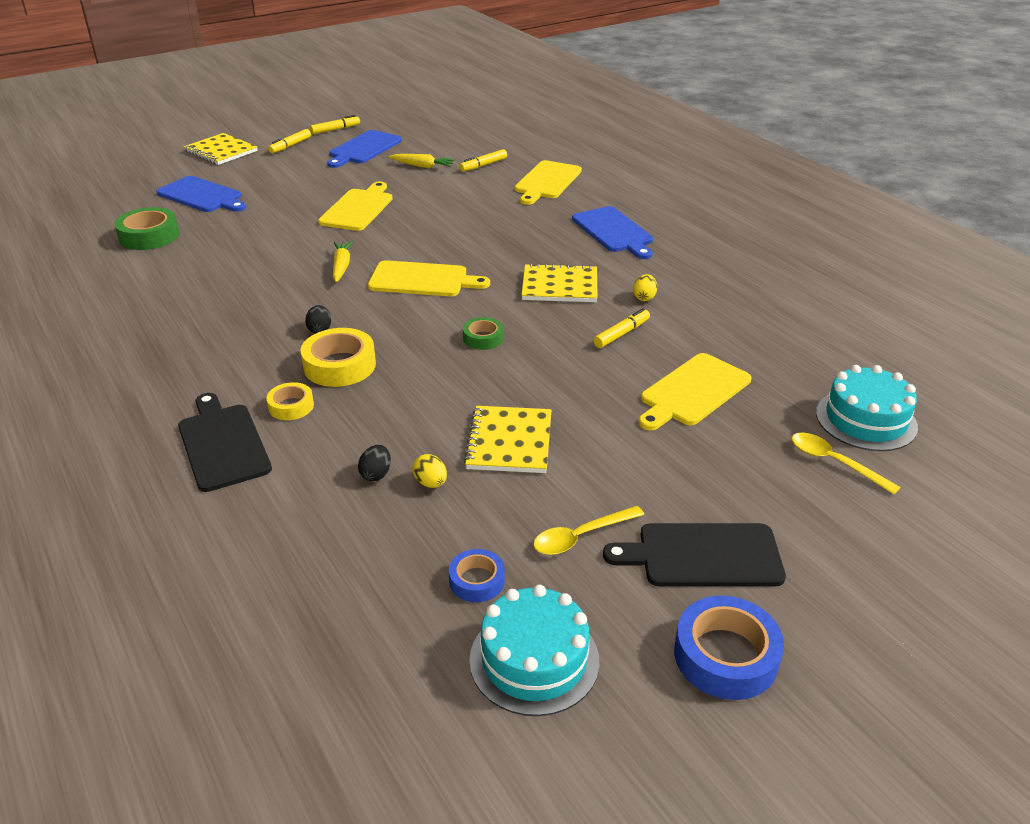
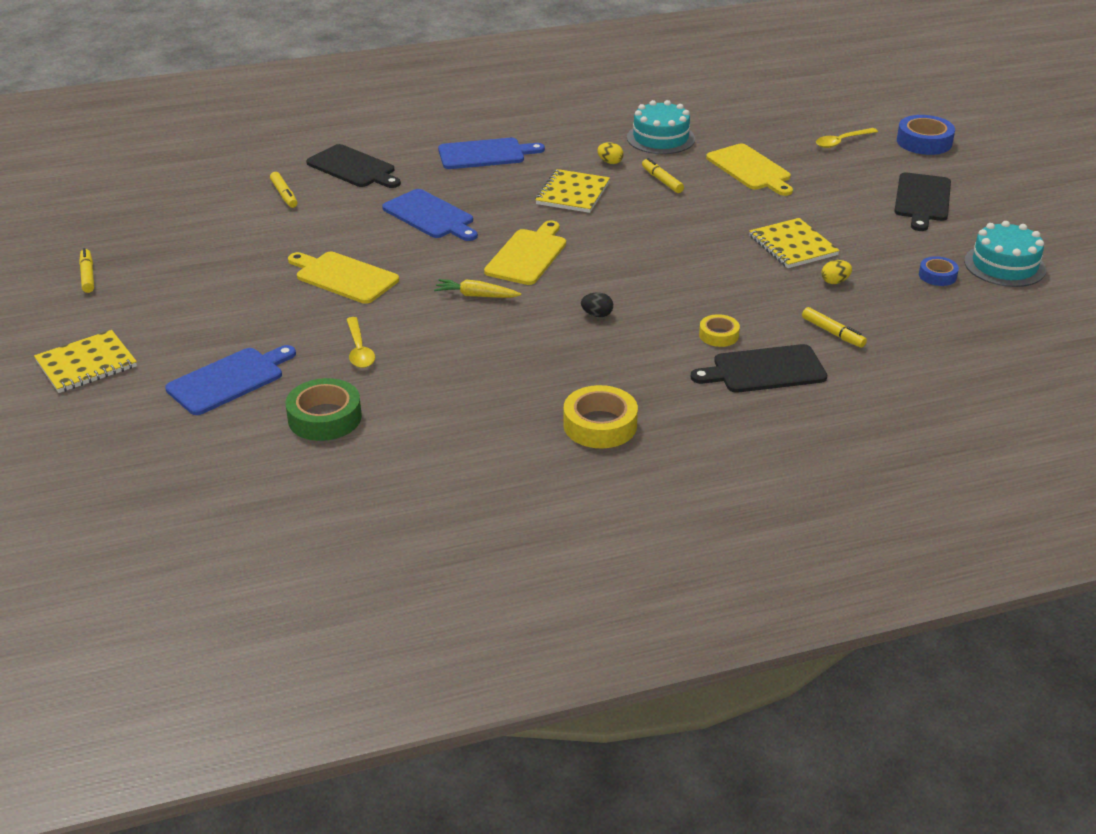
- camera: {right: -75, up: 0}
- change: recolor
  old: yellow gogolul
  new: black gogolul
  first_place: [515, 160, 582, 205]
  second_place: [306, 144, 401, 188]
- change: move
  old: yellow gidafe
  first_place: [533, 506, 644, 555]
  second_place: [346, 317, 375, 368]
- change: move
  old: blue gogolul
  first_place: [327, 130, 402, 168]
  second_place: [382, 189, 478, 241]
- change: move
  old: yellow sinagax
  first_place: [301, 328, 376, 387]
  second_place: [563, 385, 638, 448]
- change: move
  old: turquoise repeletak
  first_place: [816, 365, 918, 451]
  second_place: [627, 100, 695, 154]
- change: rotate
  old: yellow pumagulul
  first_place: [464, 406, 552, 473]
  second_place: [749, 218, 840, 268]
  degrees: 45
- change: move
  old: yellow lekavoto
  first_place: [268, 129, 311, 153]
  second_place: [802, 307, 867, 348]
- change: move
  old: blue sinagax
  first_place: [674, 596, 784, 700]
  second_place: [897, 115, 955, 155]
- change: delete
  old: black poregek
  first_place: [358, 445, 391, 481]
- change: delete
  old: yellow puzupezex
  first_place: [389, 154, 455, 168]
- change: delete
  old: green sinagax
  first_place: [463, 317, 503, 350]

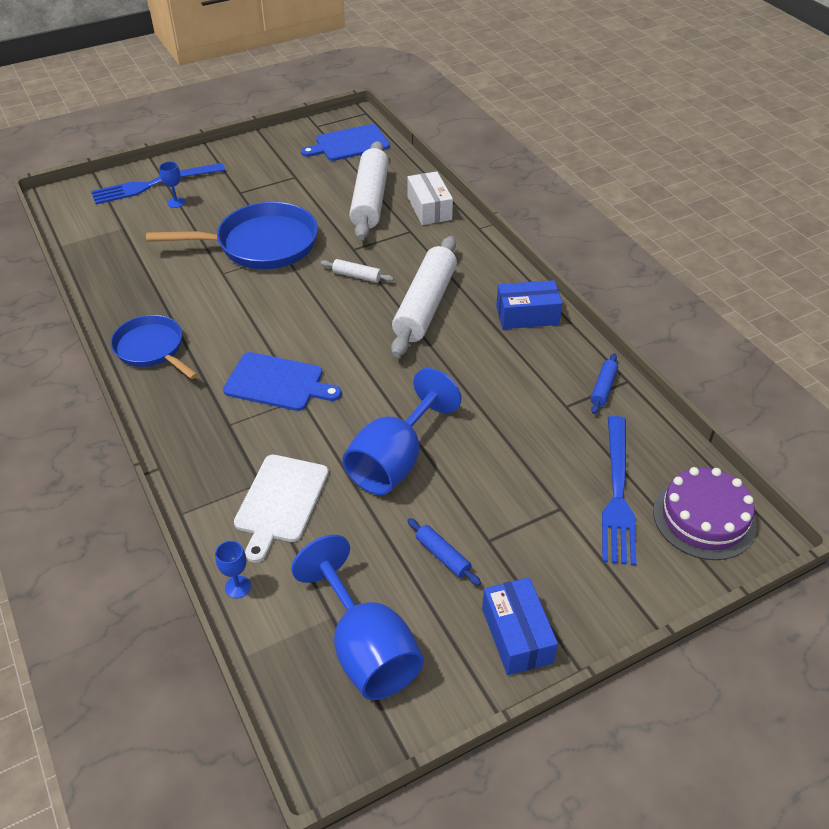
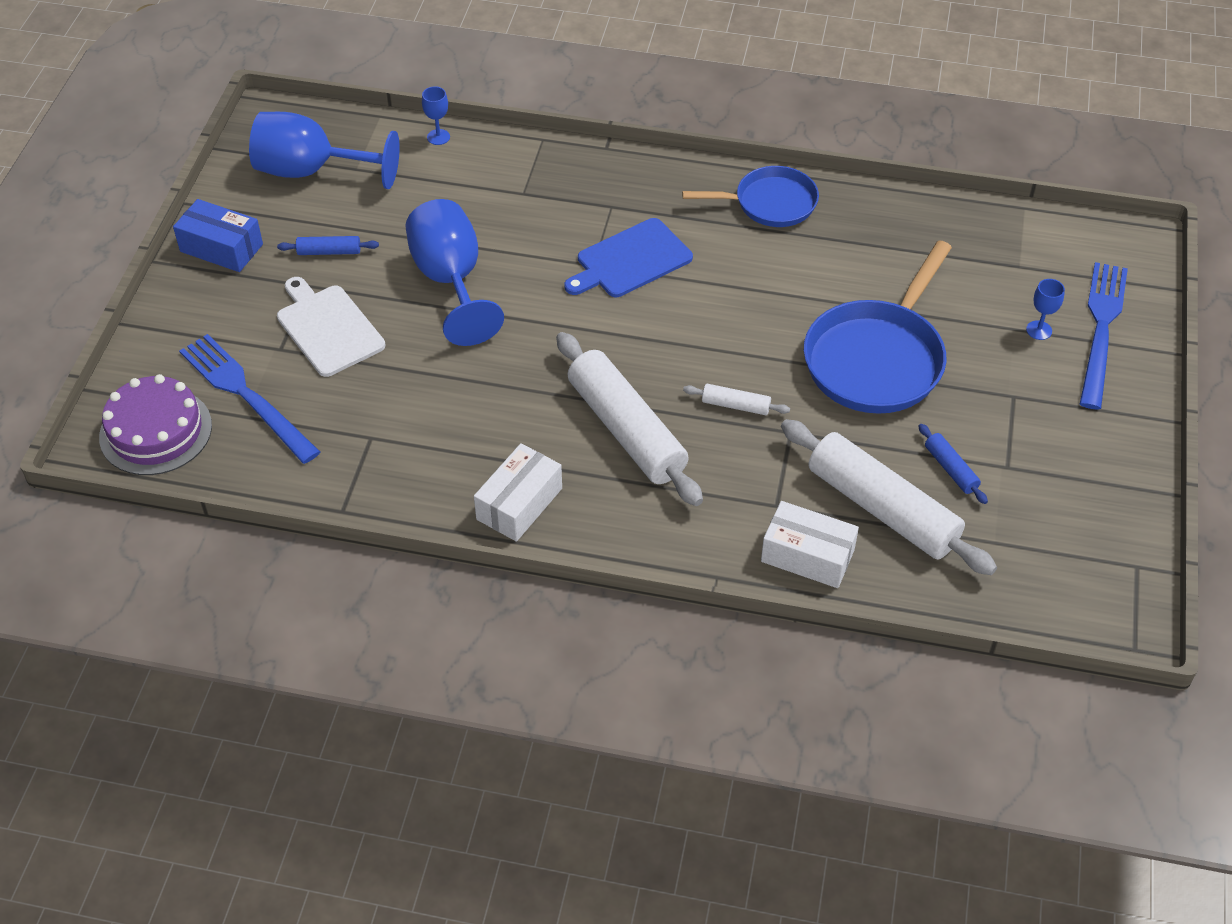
- camera: {right: 130, up: 5}
- change: move
  old: white gogolul
  first_place: [234, 454, 329, 563]
  second_place: [277, 277, 385, 377]
- change: recolor
  old: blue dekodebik
  new: white dekodebik
  first_place: [496, 280, 562, 329]
  second_place: [474, 443, 562, 542]
- change: rotate
  old: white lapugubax
  first_place: [321, 259, 394, 283]
  second_place: [683, 384, 790, 415]
  degrees: 45
- change: move
  old: blue lapugubax
  first_place: [590, 354, 618, 414]
  second_place: [919, 424, 988, 504]
- change: delete
  old: blue gogolul
  first_place: [301, 124, 390, 161]

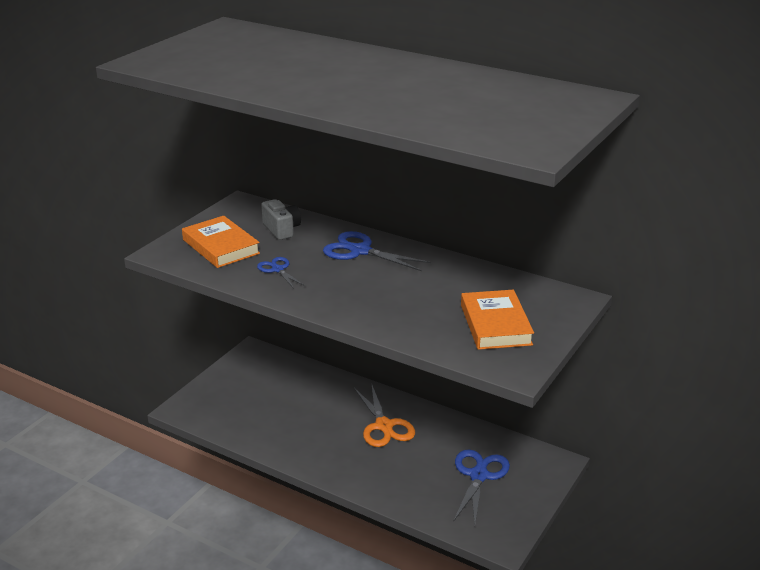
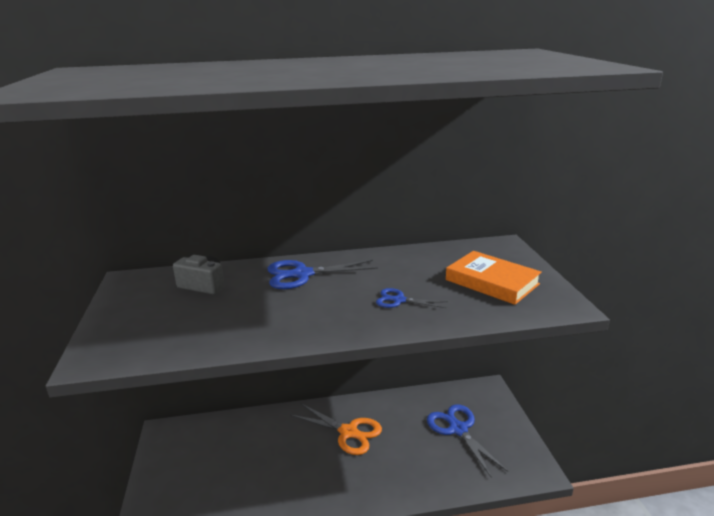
- camera: {right: -40, up: -5}
- change: move
  old: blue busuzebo
  first_place: [257, 257, 305, 289]
  second_place: [376, 288, 448, 308]
- change: delete
  old: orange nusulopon
  first_place: [182, 216, 260, 268]

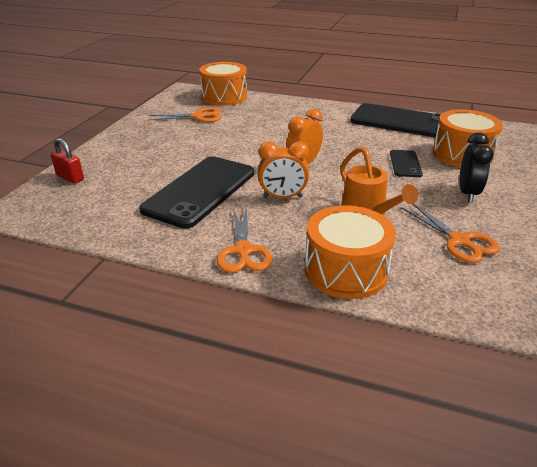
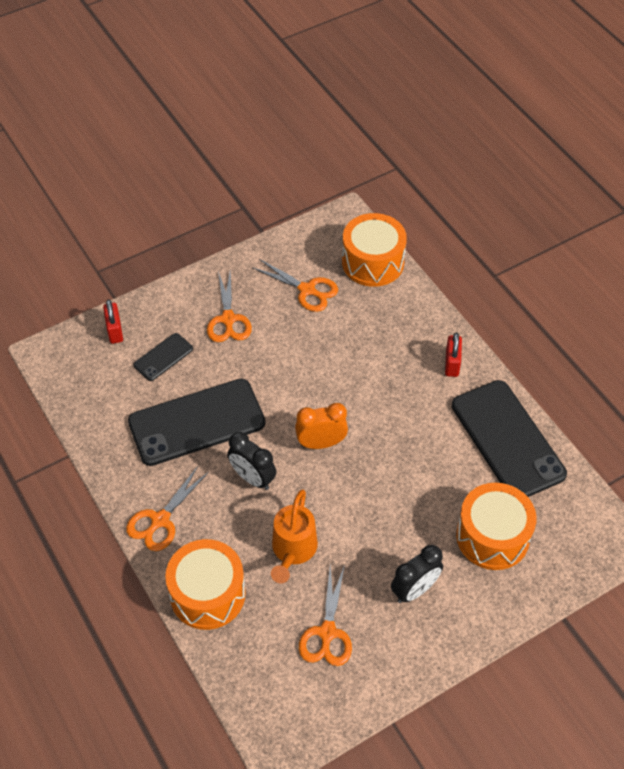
- camera: {right: 40, up: 20}
- change: move
  old: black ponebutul
  first_place: [390, 150, 423, 177]
  second_place: [133, 333, 193, 381]
- change: insert
  new: orange busuzebo
  second_place: [207, 270, 252, 342]
- change: recolor
  old: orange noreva
  new: black noreva
  first_place: [258, 141, 309, 198]
  second_place: [227, 432, 276, 490]
- change: insert
  new: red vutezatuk
  second_place: [445, 332, 462, 377]

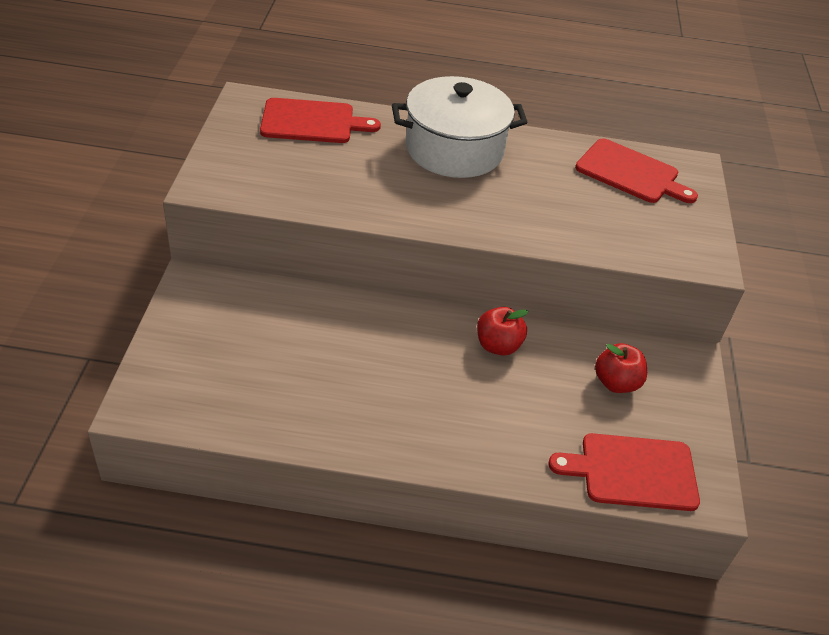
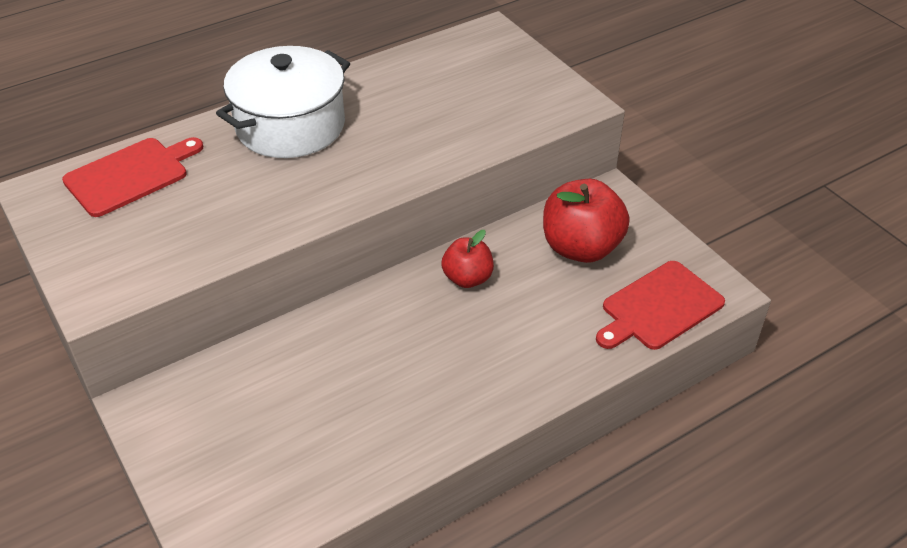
- camera: {right: -35, up: 0}
- change: resize
  old: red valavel
  first_place: [595, 343, 647, 393]
  second_place: [543, 179, 630, 263]
  factor: 1.69
- change: delete
  old: red gogolul
  first_place: [575, 138, 698, 203]

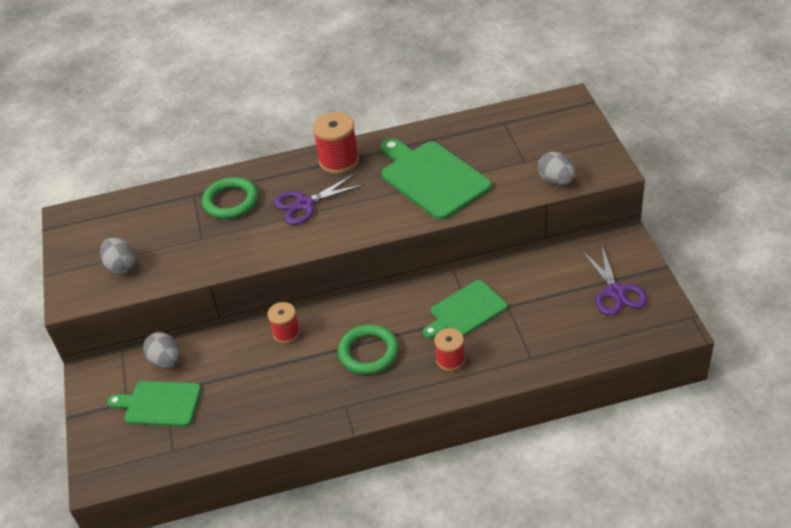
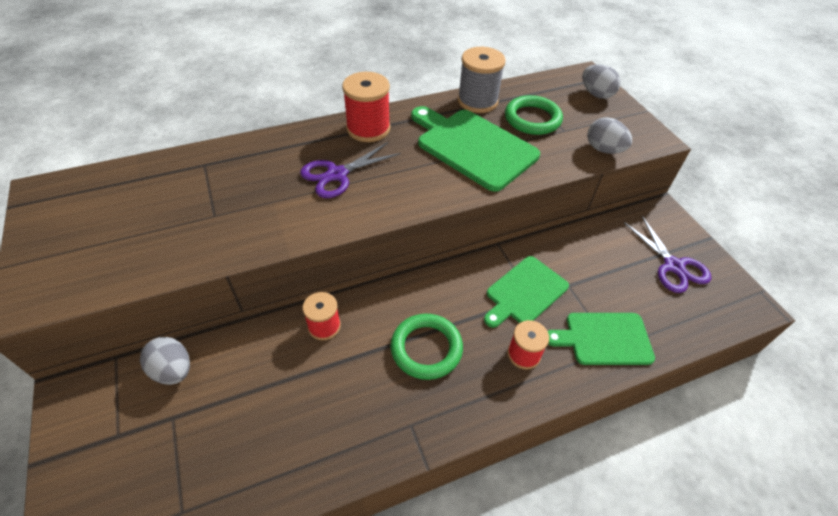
- camera: {right: -15, up: 5}
- change: insert
  new: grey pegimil
  second_place: [458, 47, 506, 113]
- change: move
  old: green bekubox
  first_place: [202, 177, 258, 219]
  second_place: [505, 95, 563, 135]
- change: move
  old: green gogolul
  first_place: [107, 381, 201, 427]
  second_place: [548, 313, 655, 365]
- change: move
  old: grey poregek
  first_place: [100, 237, 136, 274]
  second_place: [582, 64, 621, 99]

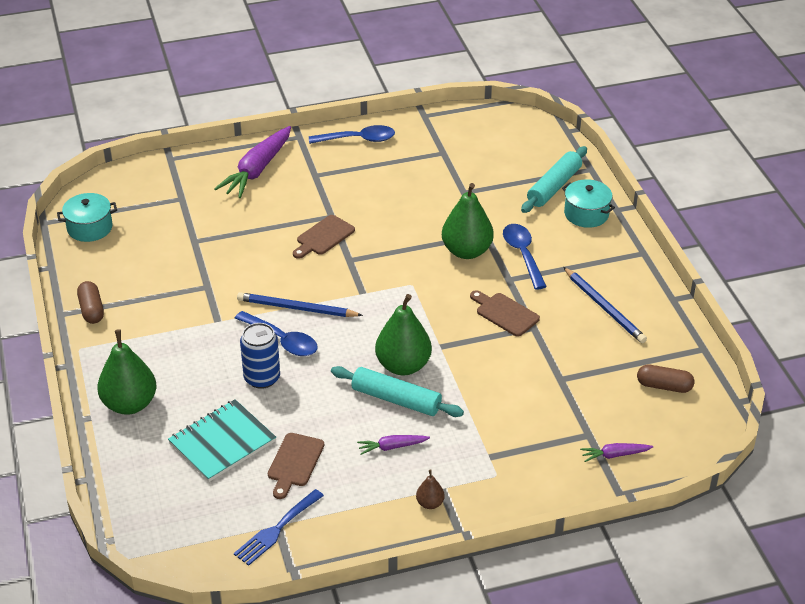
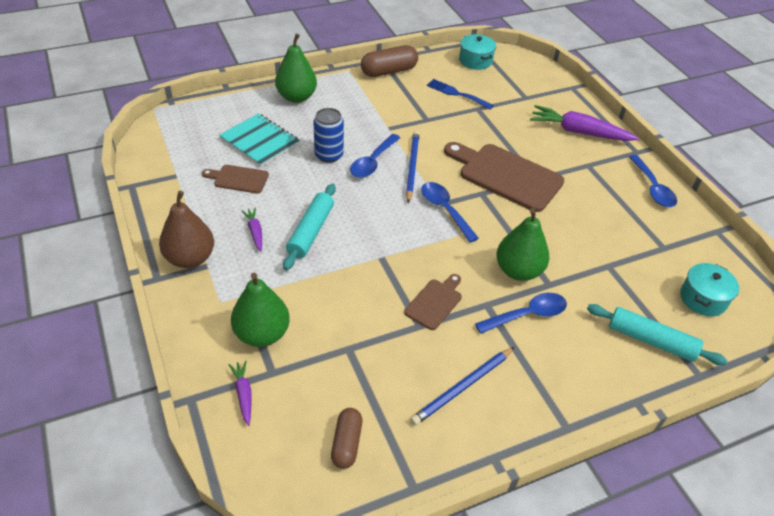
- camera: {right: 80, up: 5}
- change: resize
  old: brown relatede
  first_place: [416, 469, 445, 509]
  second_place: [159, 191, 214, 268]
  factor: 2.16
- change: move
  old: green relatede
  first_place: [375, 294, 432, 375]
  second_place: [231, 273, 290, 347]
- change: resize
  old: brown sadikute
  first_place: [77, 281, 104, 324]
  second_place: [361, 45, 418, 77]
  factor: 1.56
- change: insert
  new: blue gidafe
  second_place: [421, 182, 479, 242]
- change: move
  old: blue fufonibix
  first_place: [234, 489, 324, 566]
  second_place: [427, 79, 494, 110]
- change: resize
  old: brown gogolul
  first_place: [293, 215, 355, 259]
  second_place: [444, 142, 564, 212]
  factor: 1.95
- change: move
  old: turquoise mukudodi
  first_place: [562, 179, 615, 228]
  second_place: [680, 263, 739, 316]

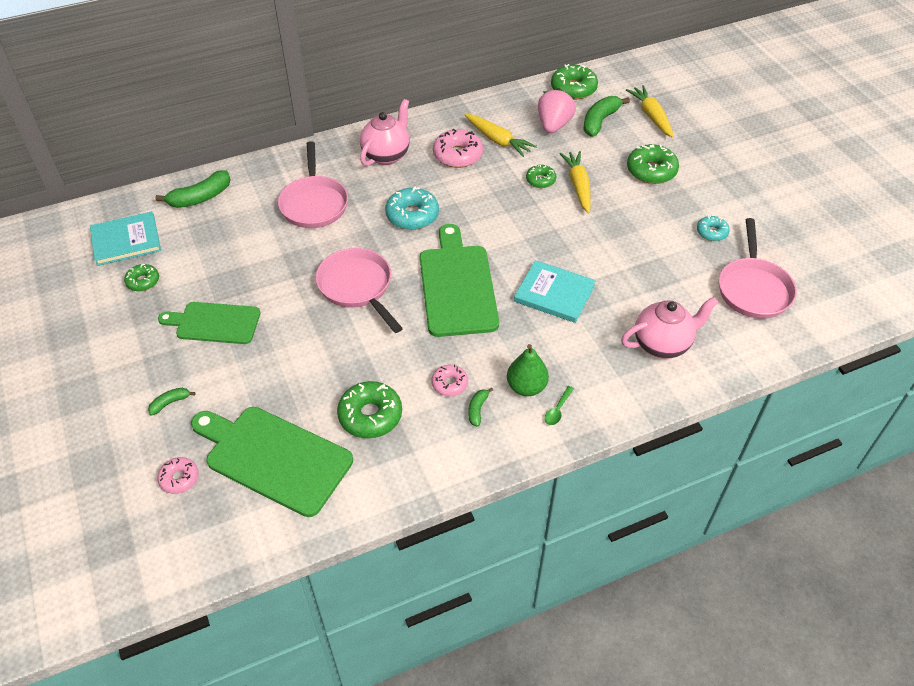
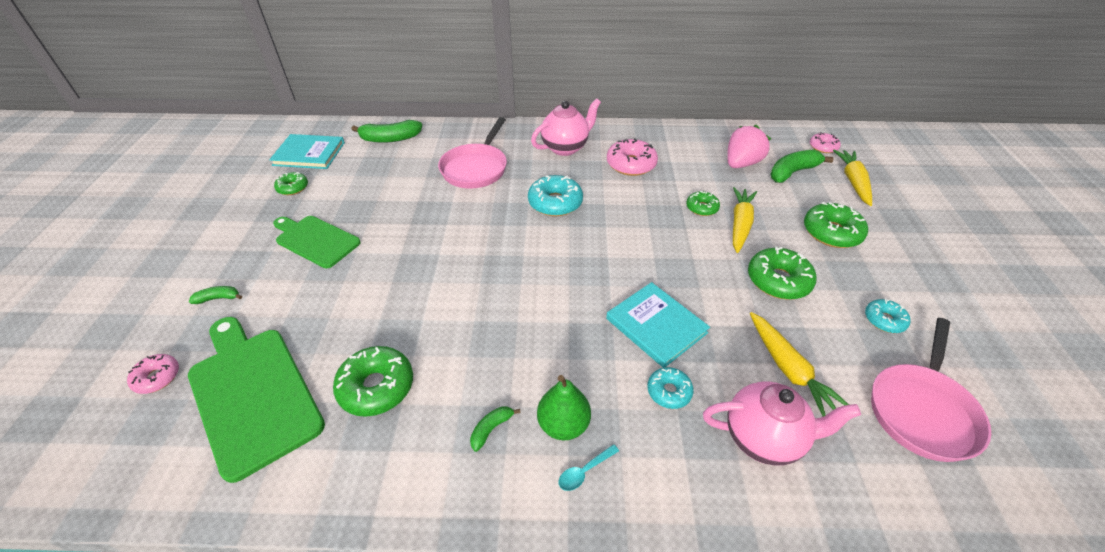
- camera: {right: 25, up: -5}
- change: recolor
  old: green gidafe
  new: turquoise gidafe
  first_place: [545, 386, 574, 425]
  second_place: [559, 444, 619, 491]
- change: insert
  new: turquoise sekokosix
  second_place: [647, 367, 694, 409]
- change: move
  old: green sekokosix
  first_place: [551, 64, 598, 99]
  second_place: [748, 246, 817, 300]
- change: move
  old: yellow puzupezex
  first_place: [465, 114, 537, 157]
  second_place: [750, 312, 849, 416]
- change: move
  old: pink sekokosix
  first_place: [432, 365, 468, 396]
  second_place: [810, 132, 841, 153]
- change: delete
  old: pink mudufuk
  first_place: [316, 248, 403, 333]
- change: delete
  old: green gogolul
  first_place: [420, 224, 499, 337]

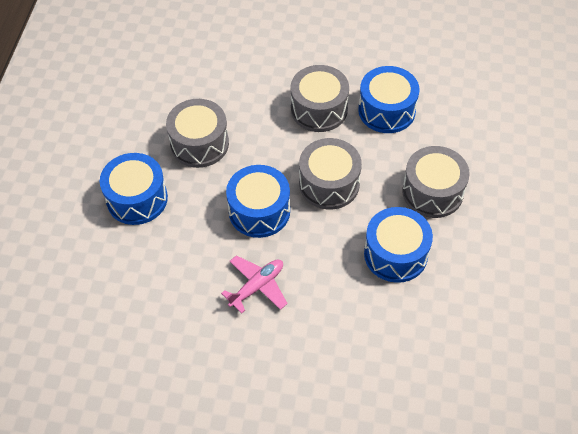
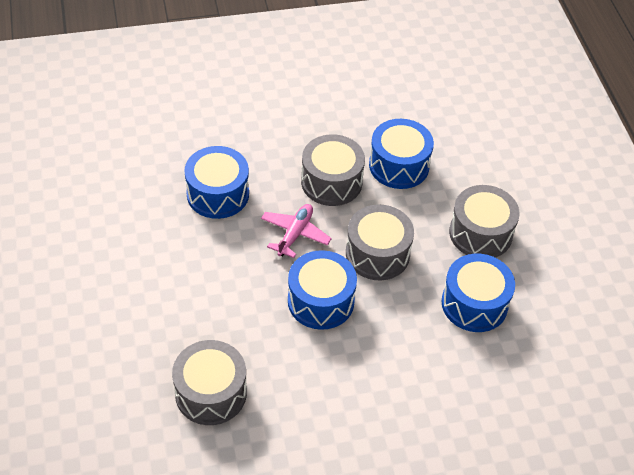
- camera: {right: -25, up: -5}
- change: move
  old: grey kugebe
  first_place: [166, 99, 229, 168]
  second_place: [172, 340, 247, 425]
- change: move
  old: blue kugebe
  first_place: [100, 153, 168, 225]
  second_place: [184, 146, 249, 219]
- change: move
  old: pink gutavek
  first_place: [221, 255, 288, 314]
  second_place: [261, 204, 332, 258]

